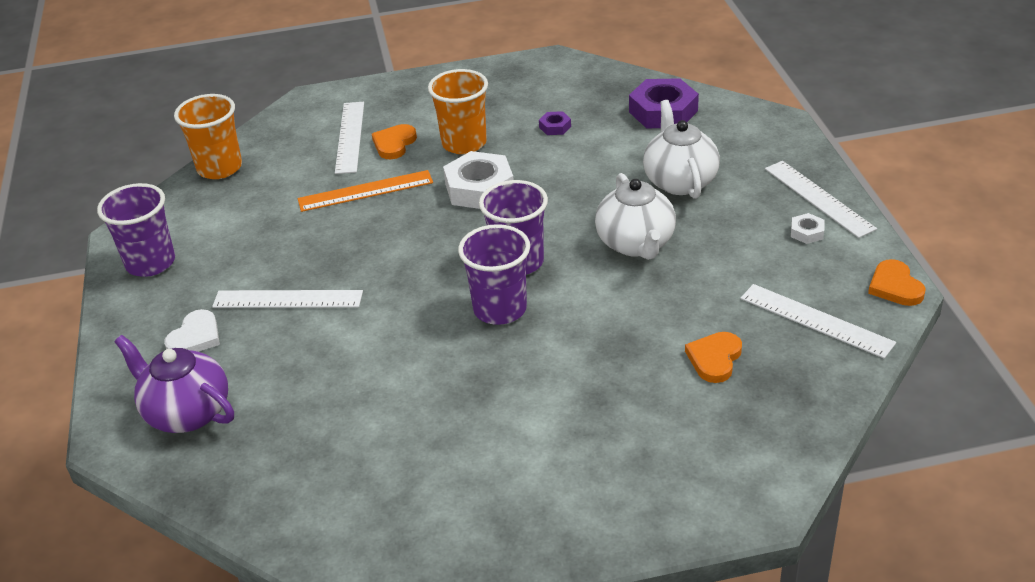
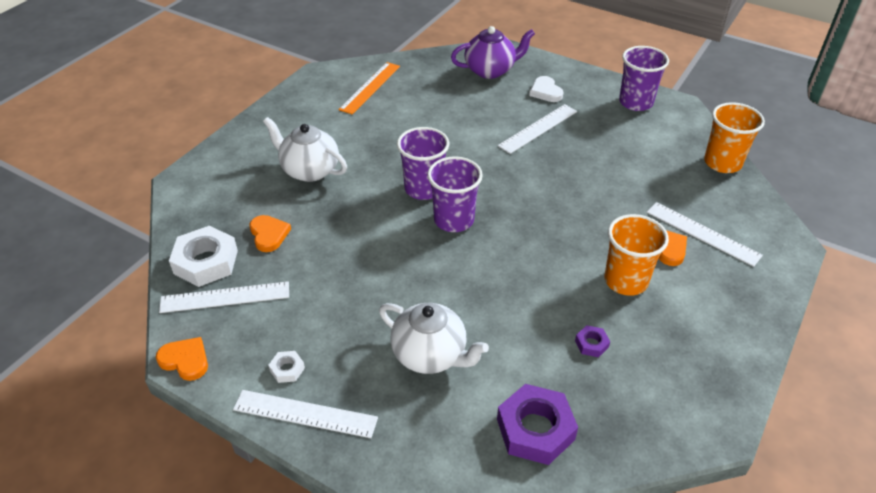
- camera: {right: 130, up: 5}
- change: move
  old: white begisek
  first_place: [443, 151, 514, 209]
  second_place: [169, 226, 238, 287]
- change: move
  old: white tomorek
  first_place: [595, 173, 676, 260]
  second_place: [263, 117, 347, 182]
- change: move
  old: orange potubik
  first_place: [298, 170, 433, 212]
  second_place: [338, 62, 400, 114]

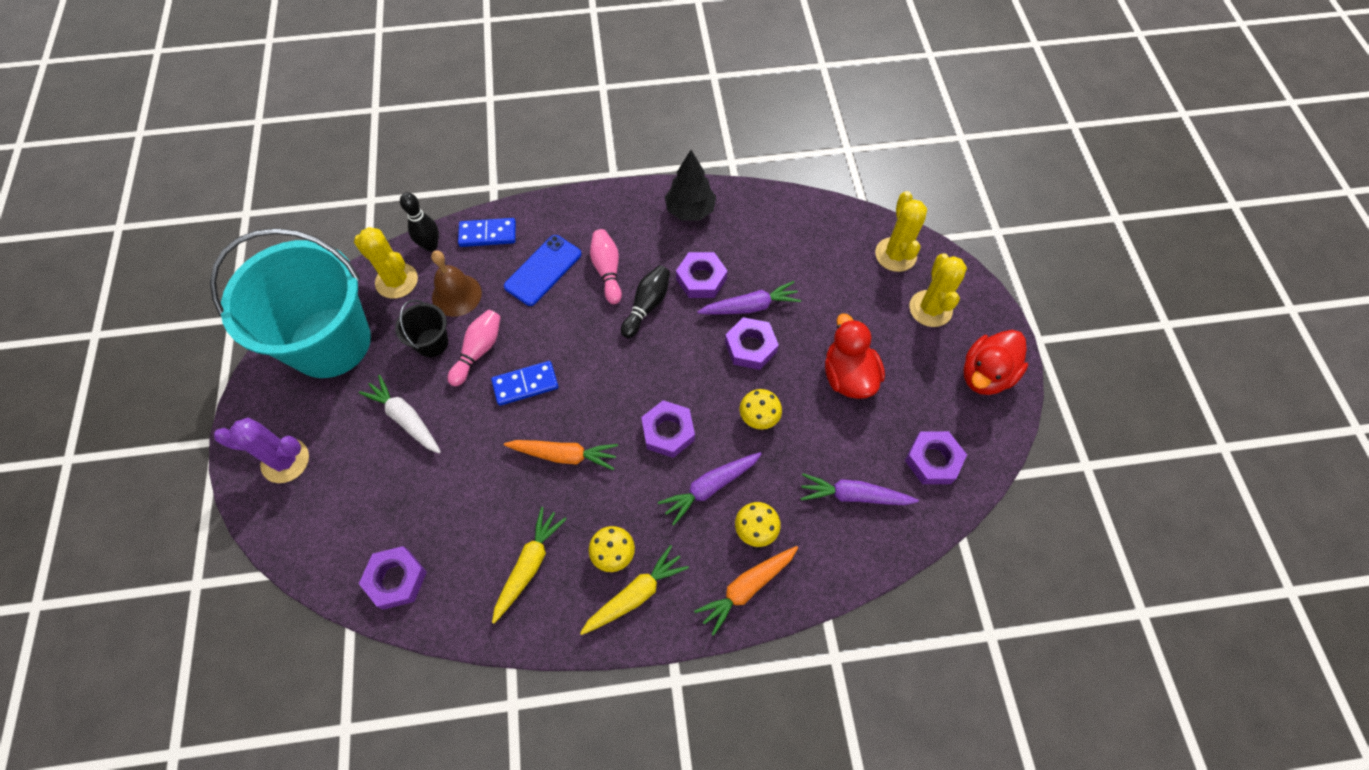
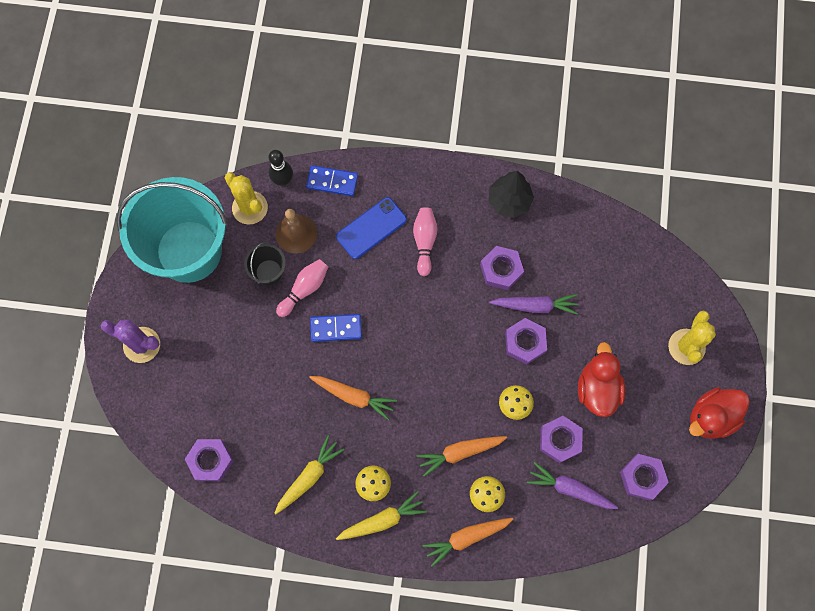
- camera: {right: 15, up: 10}
- change: recolor
  old: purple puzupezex
  new: orange puzupezex
  first_place: [658, 452, 762, 526]
  second_place: [417, 436, 507, 477]
- change: move
  old: purple begisek
  first_place: [641, 400, 695, 458]
  second_place: [540, 416, 583, 463]
- change: delete
  old: white puzupezex
  first_place: [359, 375, 441, 454]
- change: delete
  old: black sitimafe
  first_place: [621, 265, 670, 338]
- change: delete
  old: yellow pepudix
  first_place: [875, 191, 927, 272]

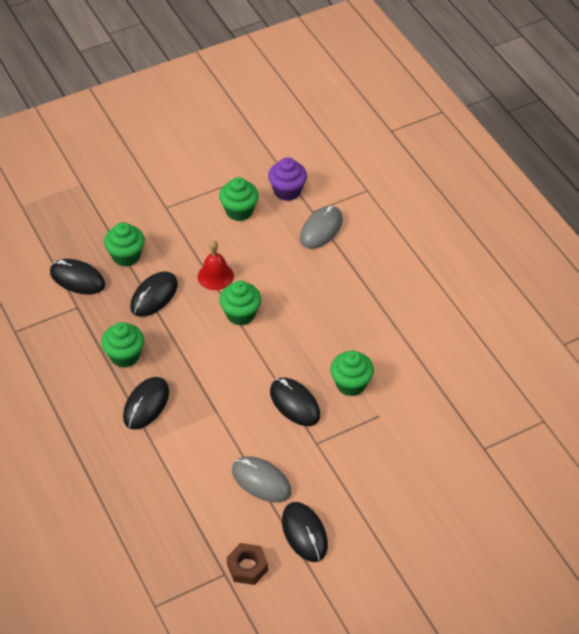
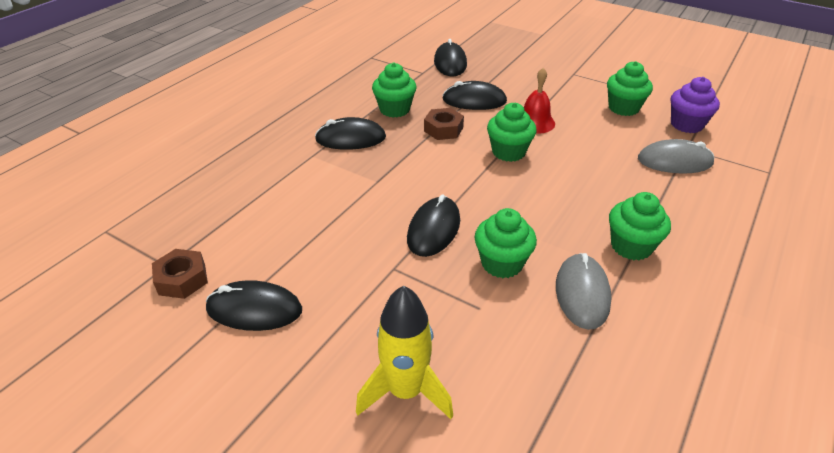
- camera: {right: 60, up: -10}
- change: rotate
  old: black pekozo
  first_place: [282, 502, 328, 562]
  second_place: [206, 280, 302, 331]
  degrees: 60
- change: insert
  new: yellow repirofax
  second_place: [356, 285, 453, 419]
- change: insert
  new: brown begisek
  second_place: [424, 108, 464, 140]
- change: move
  old: grey pekozo
  first_place: [232, 457, 291, 502]
  second_place: [556, 253, 612, 330]
- change: move
  old: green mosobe
  first_place: [104, 222, 145, 267]
  second_place: [609, 192, 671, 260]

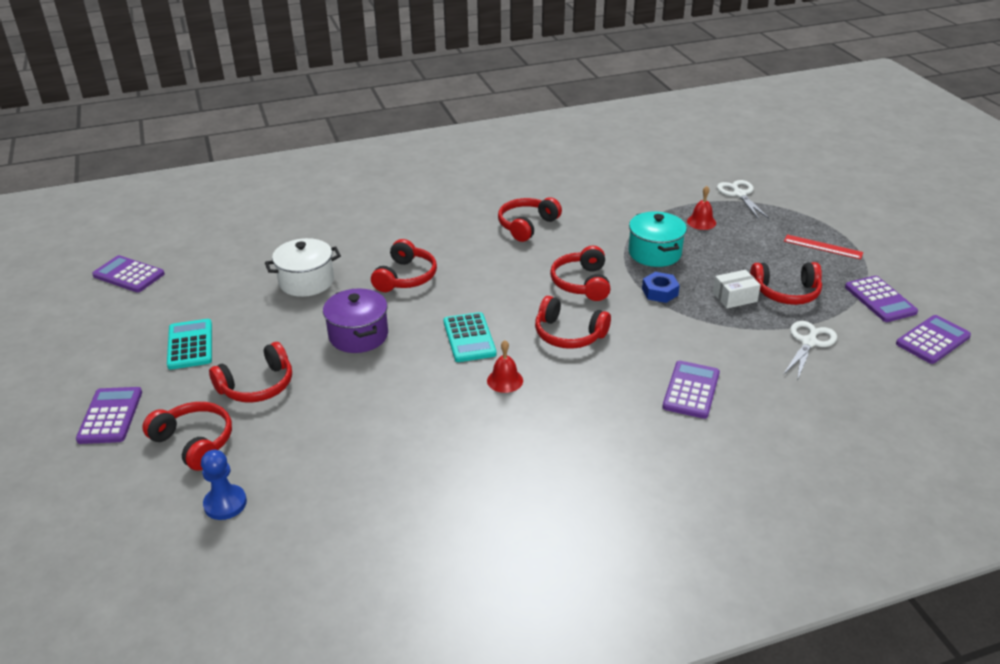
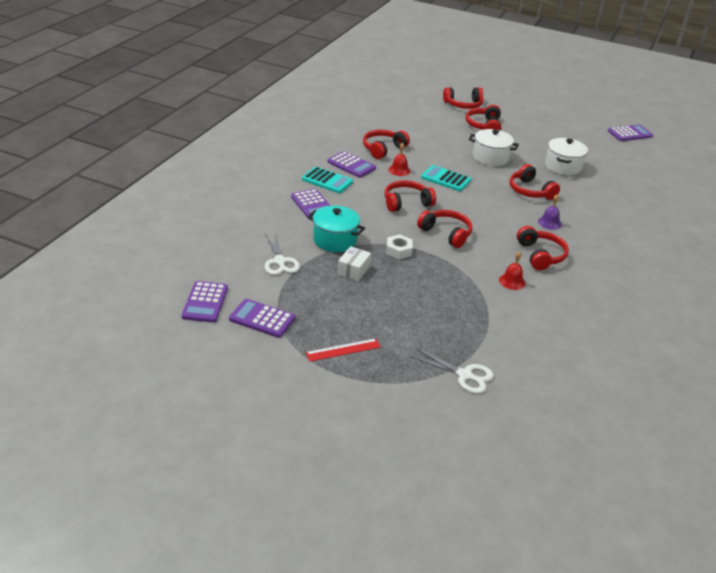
- camera: {right: 130, up: 0}
- change: move
  old: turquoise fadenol
  first_place: [167, 319, 212, 370]
  second_place: [302, 167, 353, 193]
- change: move
  old: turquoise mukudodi
  first_place: [628, 212, 687, 267]
  second_place: [308, 206, 365, 252]
- change: move
  old: purple fadenol
  first_place: [76, 387, 142, 444]
  second_place: [327, 151, 376, 178]
- change: move
  old: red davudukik
  first_place: [750, 262, 822, 305]
  second_place: [363, 130, 410, 159]
- change: recolor
  old: blue begisek
  new: white begisek
  first_place: [642, 272, 680, 303]
  second_place: [386, 235, 413, 259]
- change: recolor
  old: purple mukudodi
  new: white mukudodi
  first_place: [323, 289, 388, 353]
  second_place: [469, 129, 519, 166]
- change: move
  old: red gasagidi
  first_place: [687, 186, 716, 230]
  second_place: [499, 251, 525, 290]
- change: insert
  new: purple gasagidi
  second_place: [538, 194, 562, 230]
- change: delete
  old: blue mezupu
  first_place: [201, 450, 247, 520]

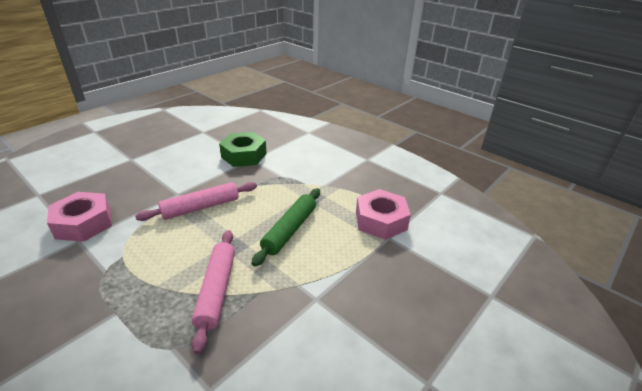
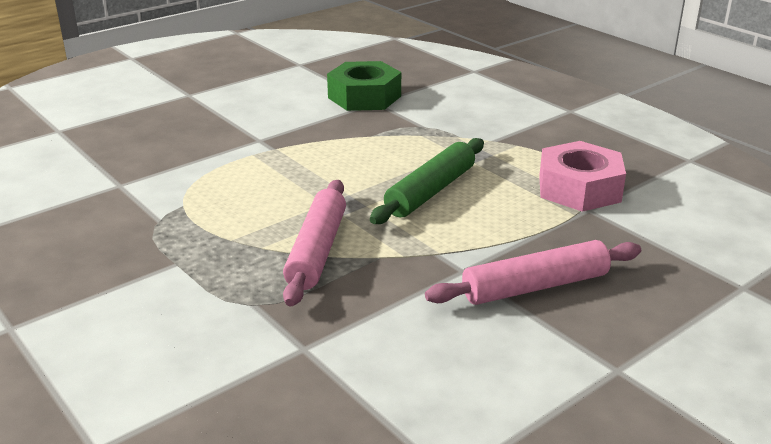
- camera: {right: 10, up: -5}
- change: move
  old: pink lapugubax
  first_place: [135, 182, 257, 221]
  second_place: [425, 240, 641, 305]
- change: delete
  old: pink begisek
  first_place: [47, 192, 112, 242]

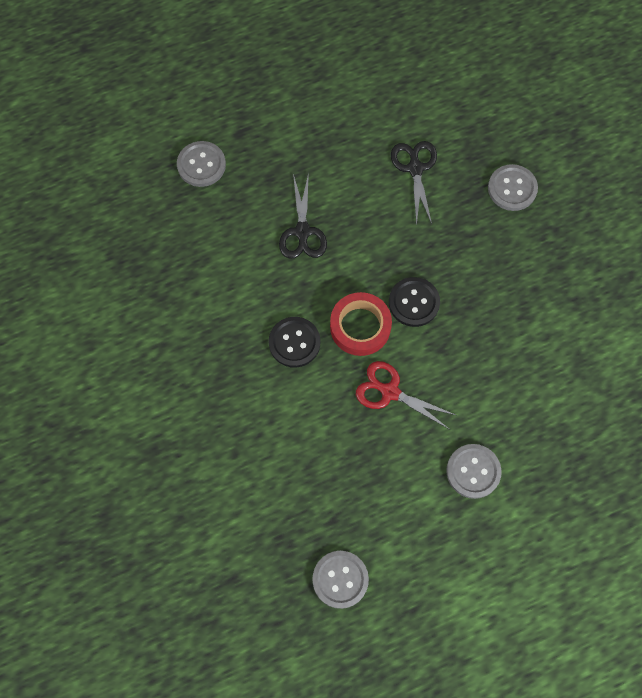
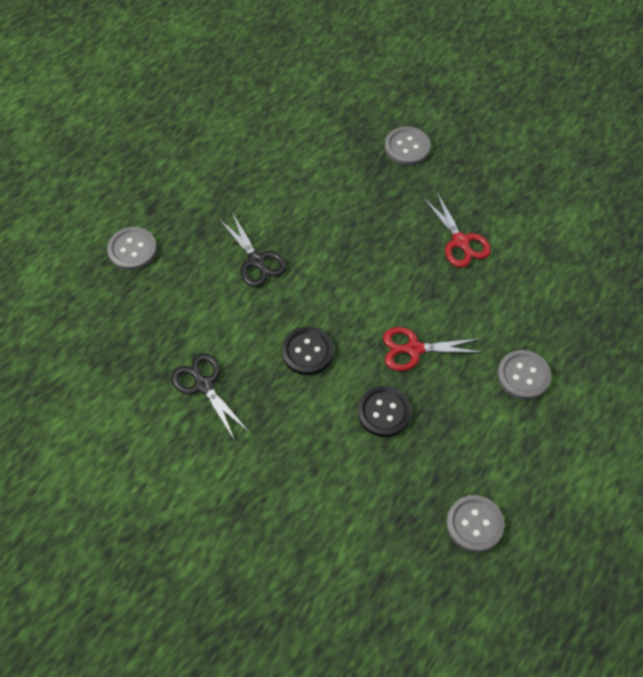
- camera: {right: -30, up: -10}
- change: move
  old: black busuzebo
  first_place: [391, 141, 437, 226]
  second_place: [171, 353, 249, 441]
- change: move
  old: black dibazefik
  first_place: [389, 277, 440, 327]
  second_place: [358, 386, 411, 437]
- change: insert
  new: red busuzebo
  second_place: [424, 193, 491, 268]
- change: delete
  old: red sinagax
  first_place: [330, 292, 392, 356]

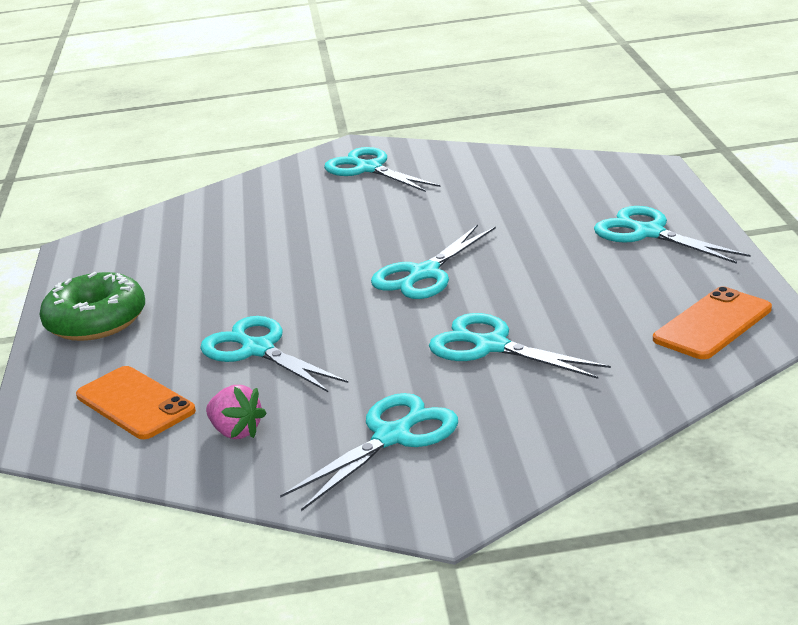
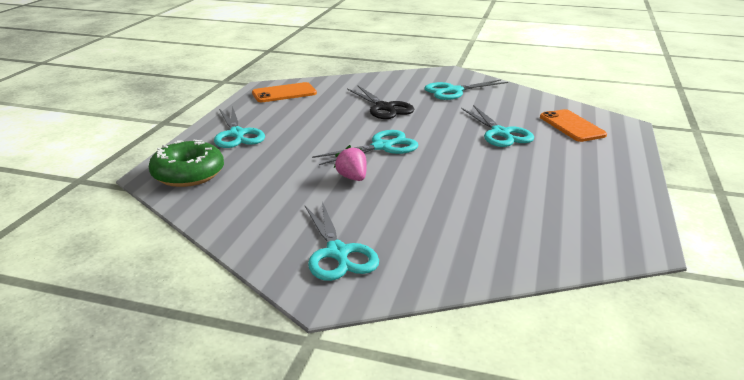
- camera: {right: -160, up: 0}
- change: move
  old: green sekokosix
  first_place: [40, 272, 145, 341]
  second_place: [149, 139, 224, 187]
- change: move
  old: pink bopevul
  first_place: [206, 385, 267, 439]
  second_place: [334, 145, 367, 181]
- change: recolor
  old: turquoise busuzebo
  new: black busuzebo
  first_place: [429, 313, 611, 379]
  second_place: [347, 85, 414, 119]

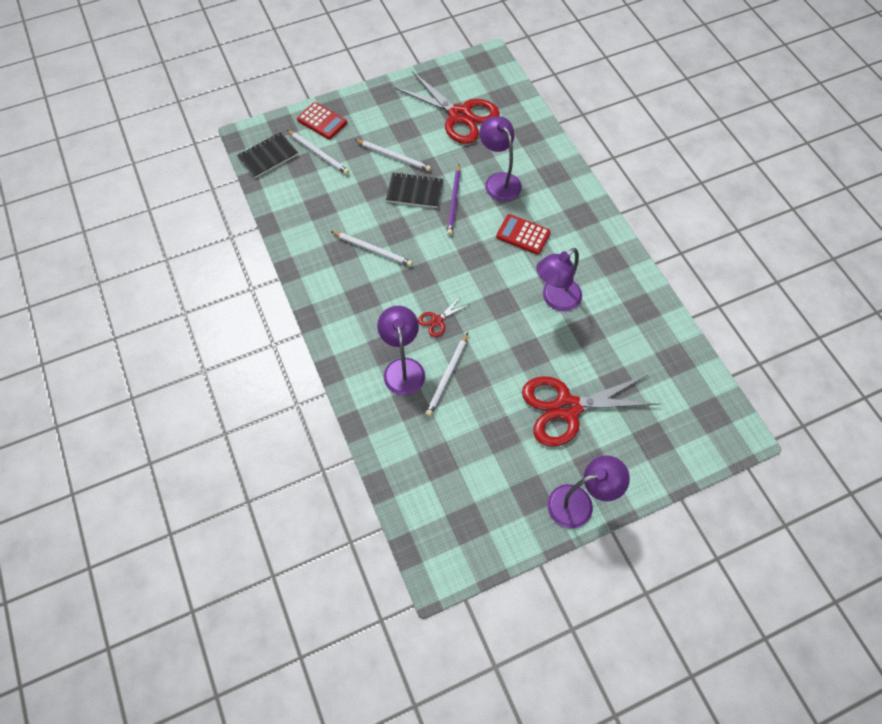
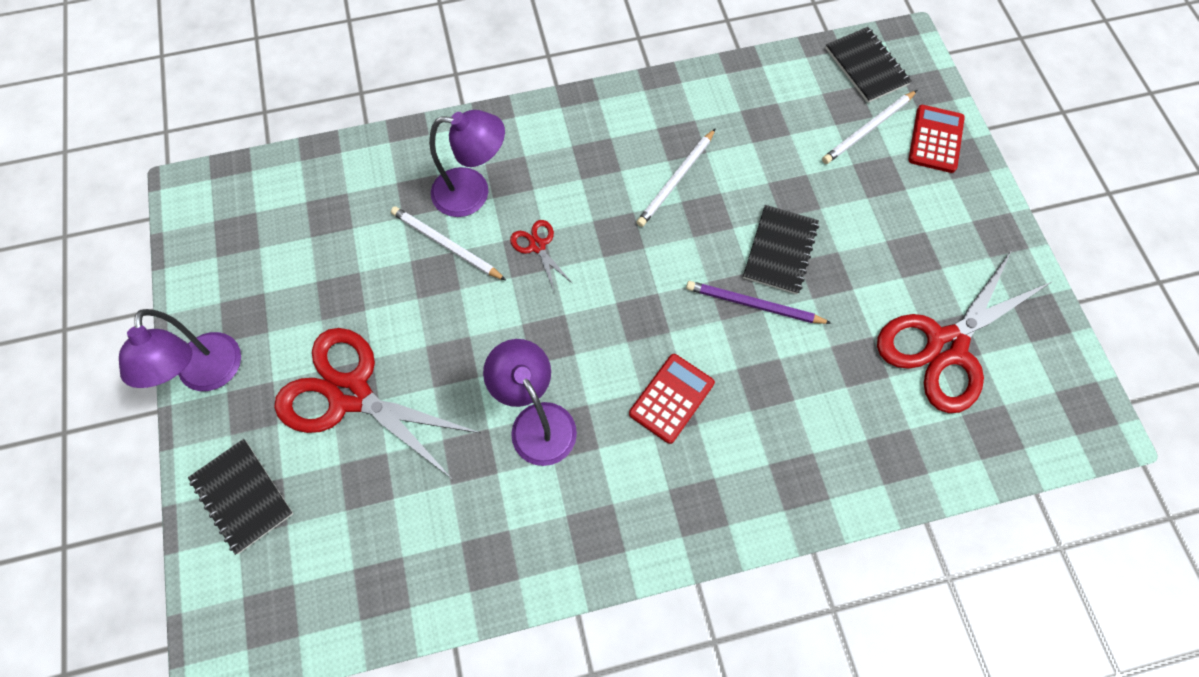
- camera: {right: 100, up: 5}
- change: insert
  new: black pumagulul
  second_place: [188, 439, 293, 555]
- change: rotate
  old: red busuzebo
  first_place: [522, 374, 659, 447]
  second_place: [274, 328, 480, 478]
  degrees: -60
- change: rotate
  old: red fadenol
  first_place: [297, 102, 347, 139]
  second_place: [908, 105, 965, 173]
  degrees: 150
- change: delete
  old: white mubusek
  first_place: [355, 140, 431, 171]
- change: delete
  old: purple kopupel
  first_place: [479, 116, 522, 201]

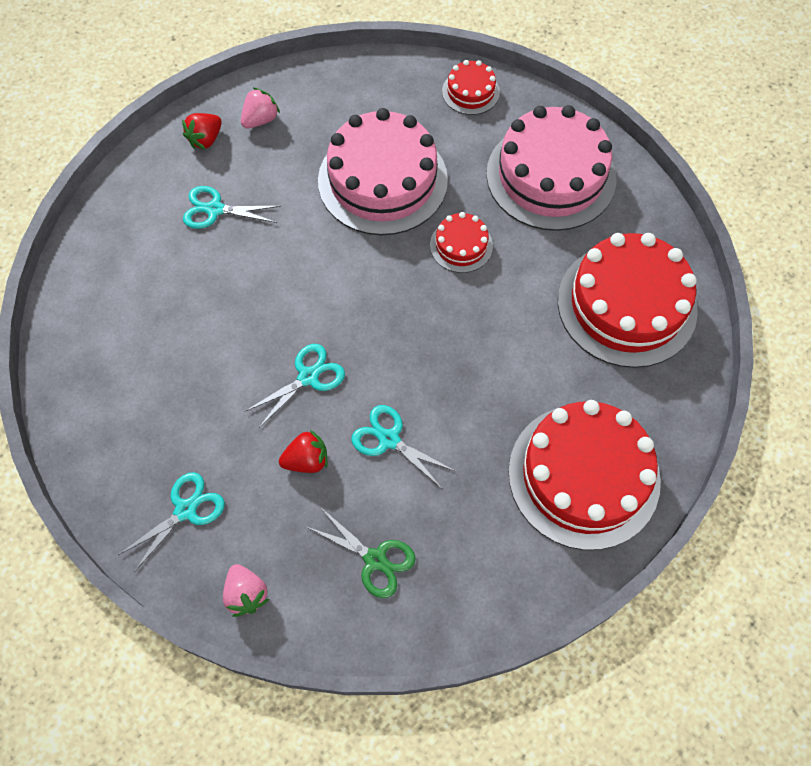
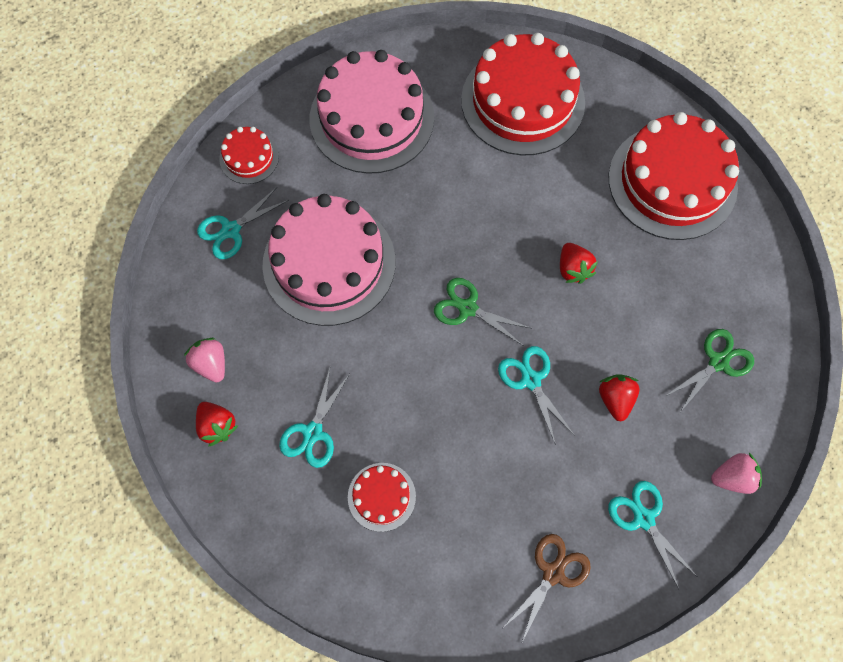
- camera: {right: -75, up: 5}
- change: move
  old: turquoise busuzebo
  first_place: [351, 405, 455, 488]
  second_place: [197, 187, 289, 259]
- change: move
  old: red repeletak
  first_place: [430, 212, 493, 273]
  second_place: [348, 463, 416, 532]
- change: insert
  new: green busuzebo
  second_place: [434, 278, 533, 345]
- change: insert
  new: brown busuzebo
  second_place: [504, 534, 591, 644]
- change: insert
  new: red bopevul
  second_place: [560, 243, 598, 284]

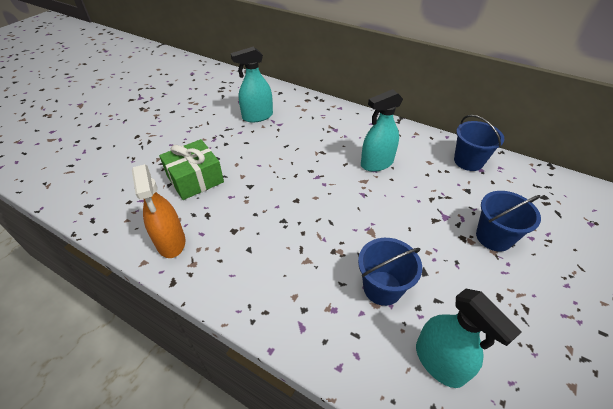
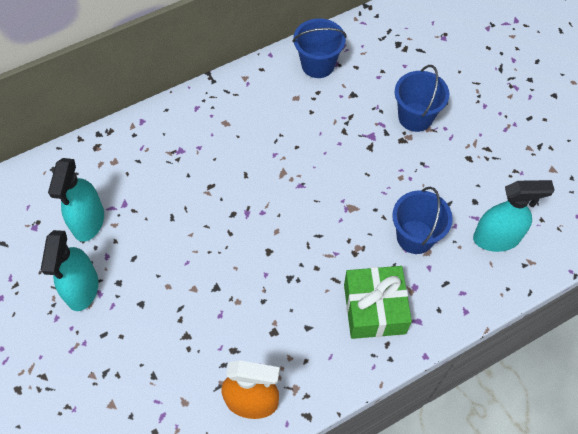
- camera: {right: -60, up: 15}
- change: move
  old: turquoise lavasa
  first_place: [361, 89, 403, 172]
  second_place: [41, 230, 99, 311]
- change: move
  old: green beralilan
  first_place: [159, 139, 224, 200]
  second_place: [344, 266, 412, 339]

